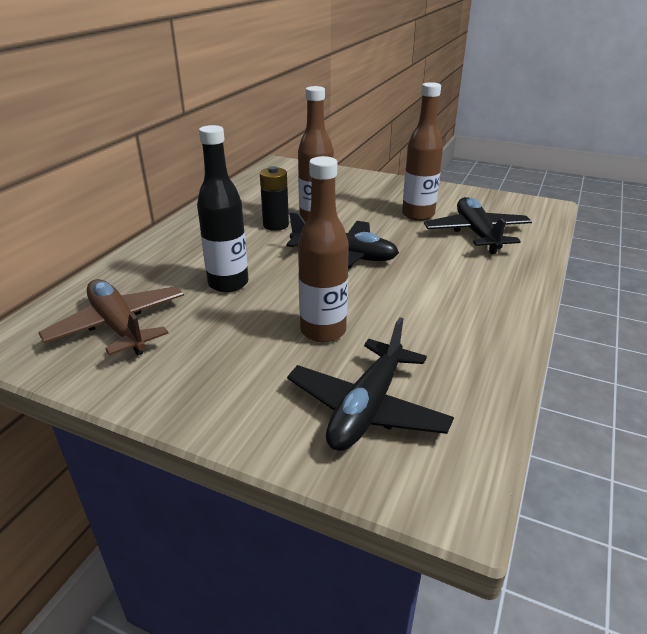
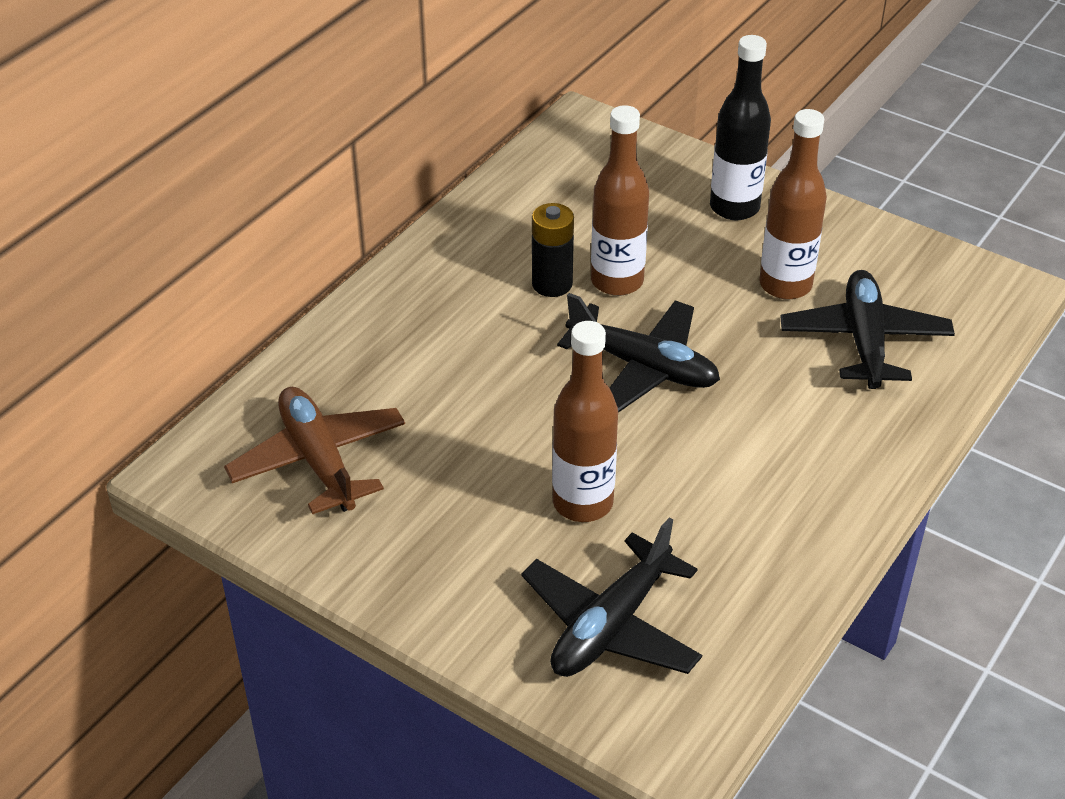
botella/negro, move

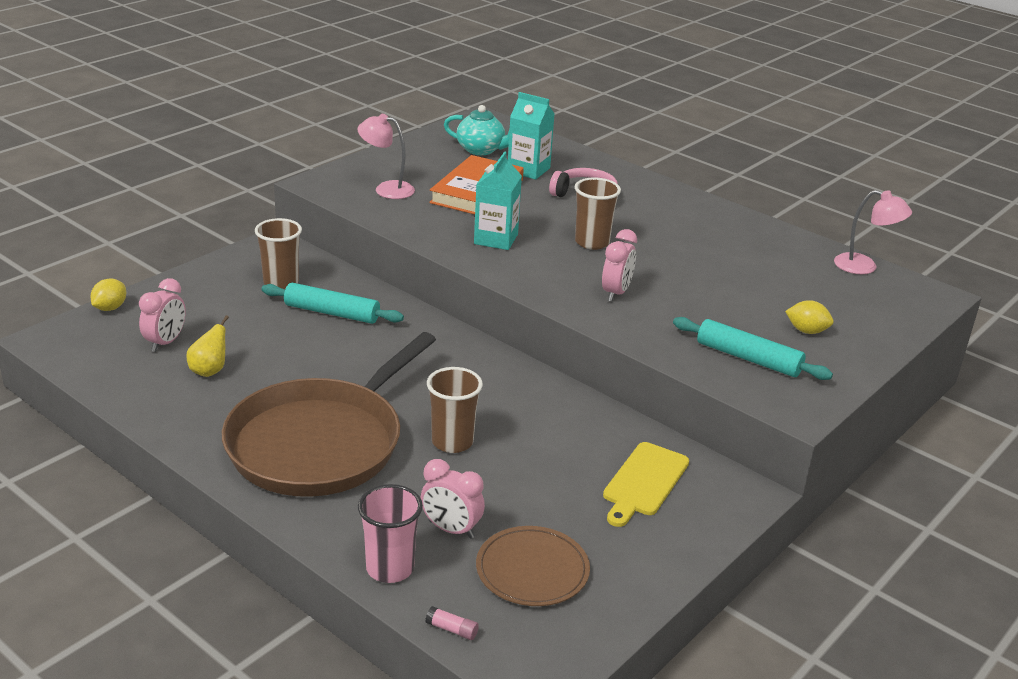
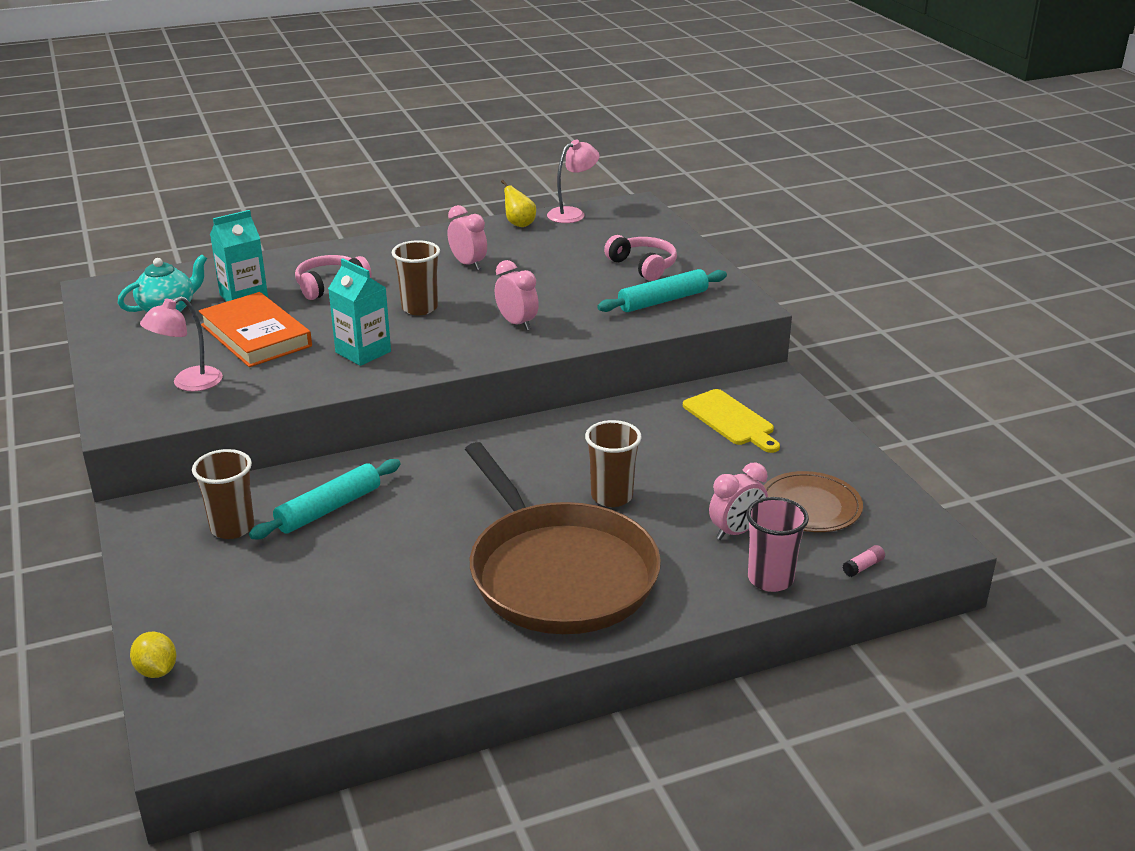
despertador/rosa (1st from left), move
limón/amarillo (2nd from left) => auriculares/rosa (2nd from left)
pera/amarillo, move

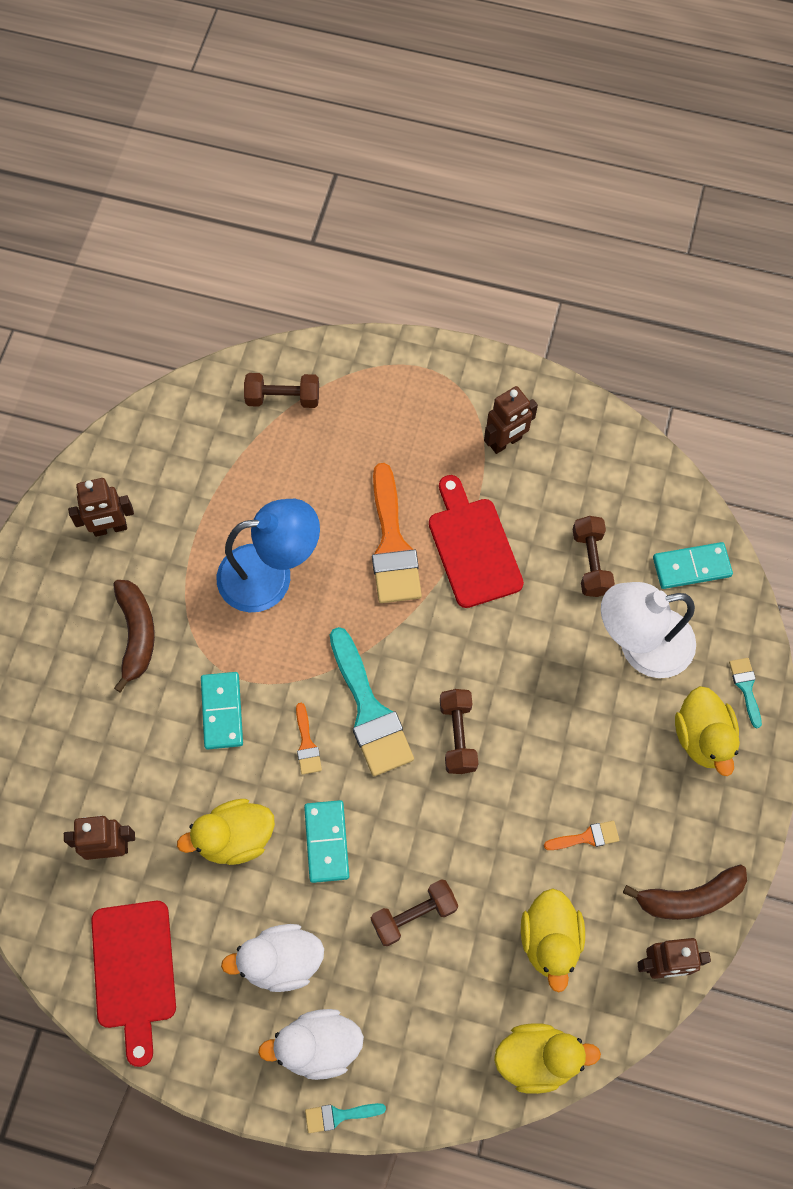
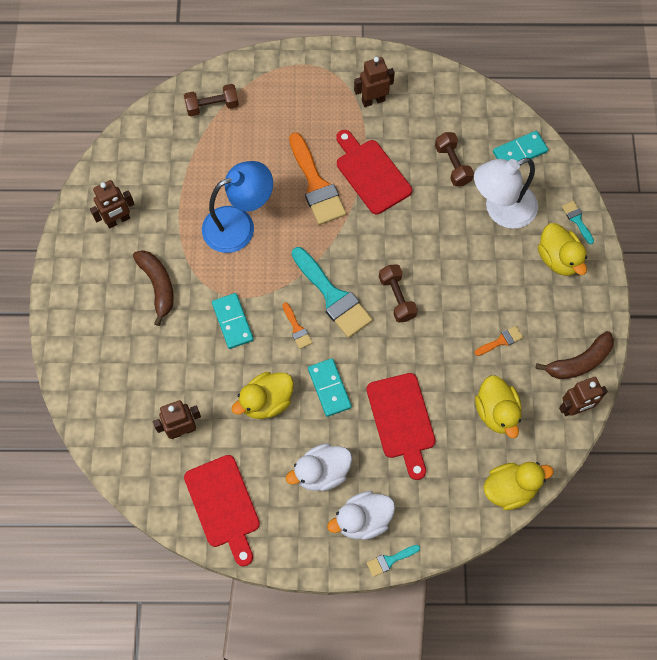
robot/marrón (3rd from left), 150 degrees counterclockwise
mancuerna/marrón (2nd from left) => tabla de cortar/rojo (3rd from left)

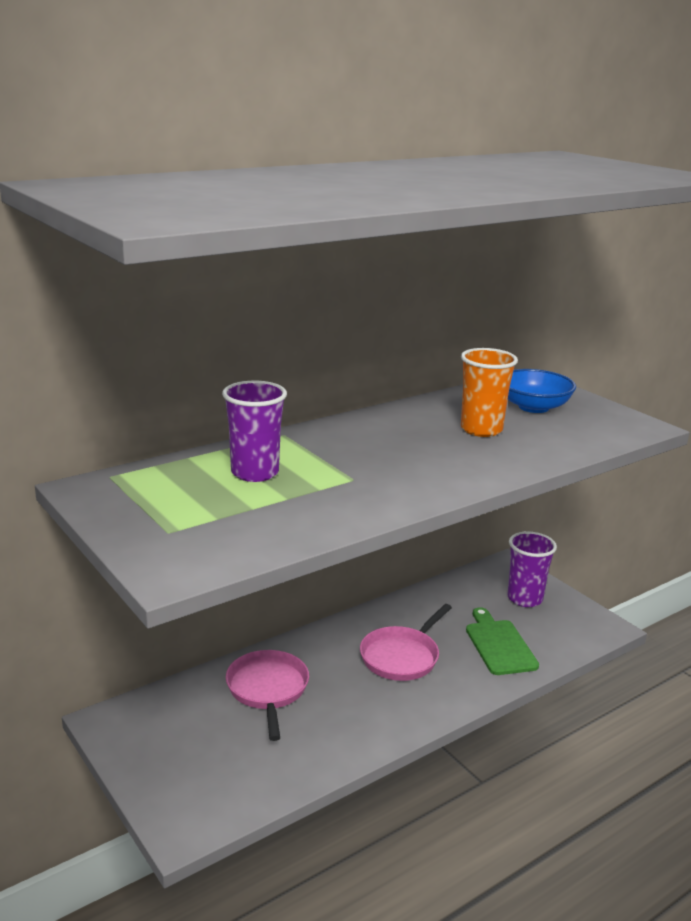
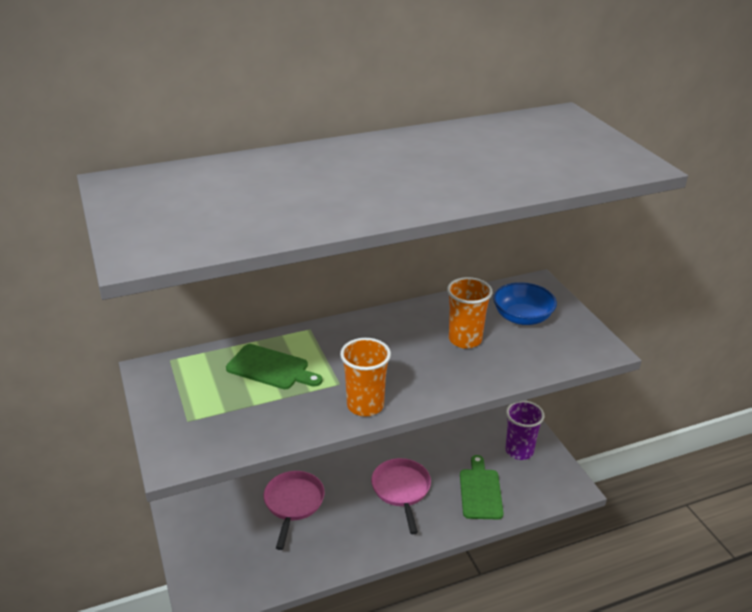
vaso/morado (1st from left) => tabla de cortar/verde (1st from left)
sartén/rosa (2nd from left), 120 degrees clockwise
nothing => vaso/naranja (1st from left)

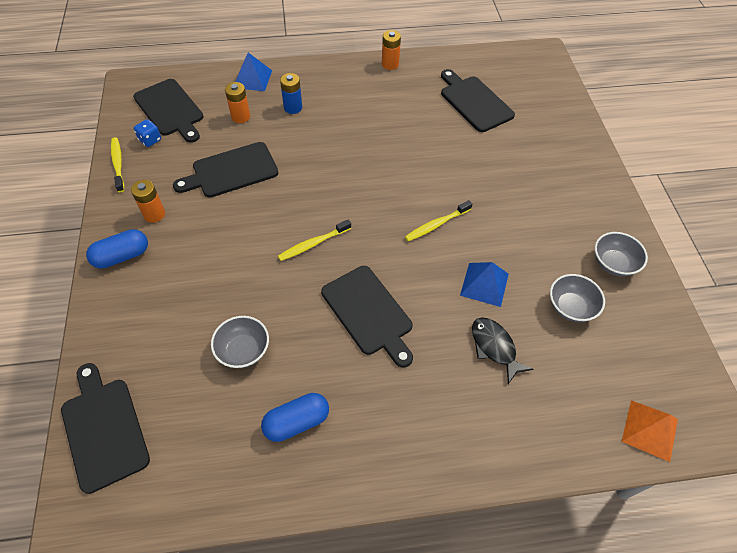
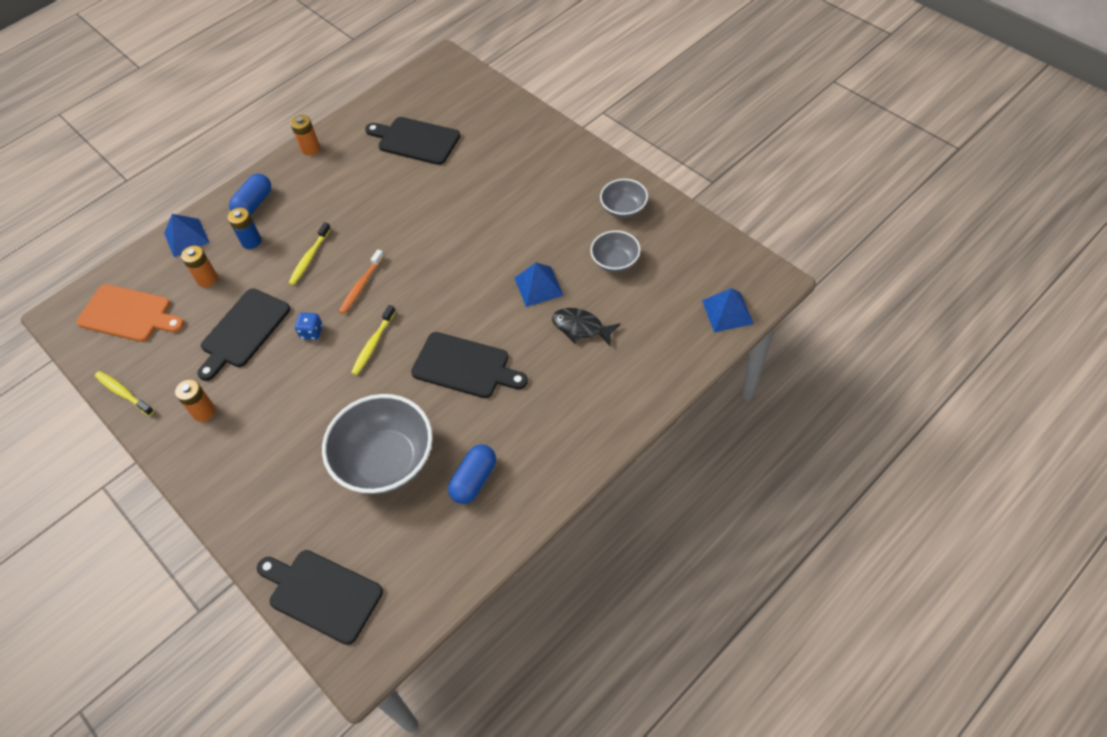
tabla de cortar/negro (2nd from left) => tabla de cortar/naranja
dado/azul, move
cepillo de dientes/amarillo (3rd from left in the first image) => cepillo de dientes/amarillo (2nd from left), move
cápsula/azul (1st from left), move
cuenco/gris (1st from left), x1.93
pirámide/naranja => pirámide/azul (3rd from left)
nothing => cepillo de dientes/naranja

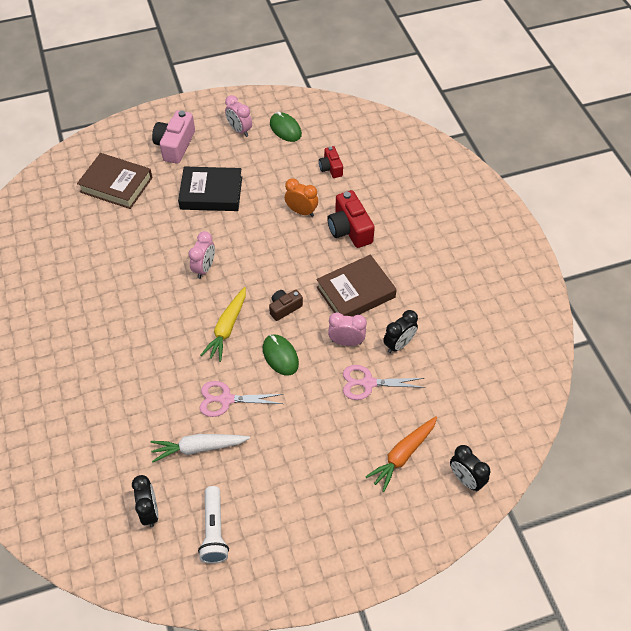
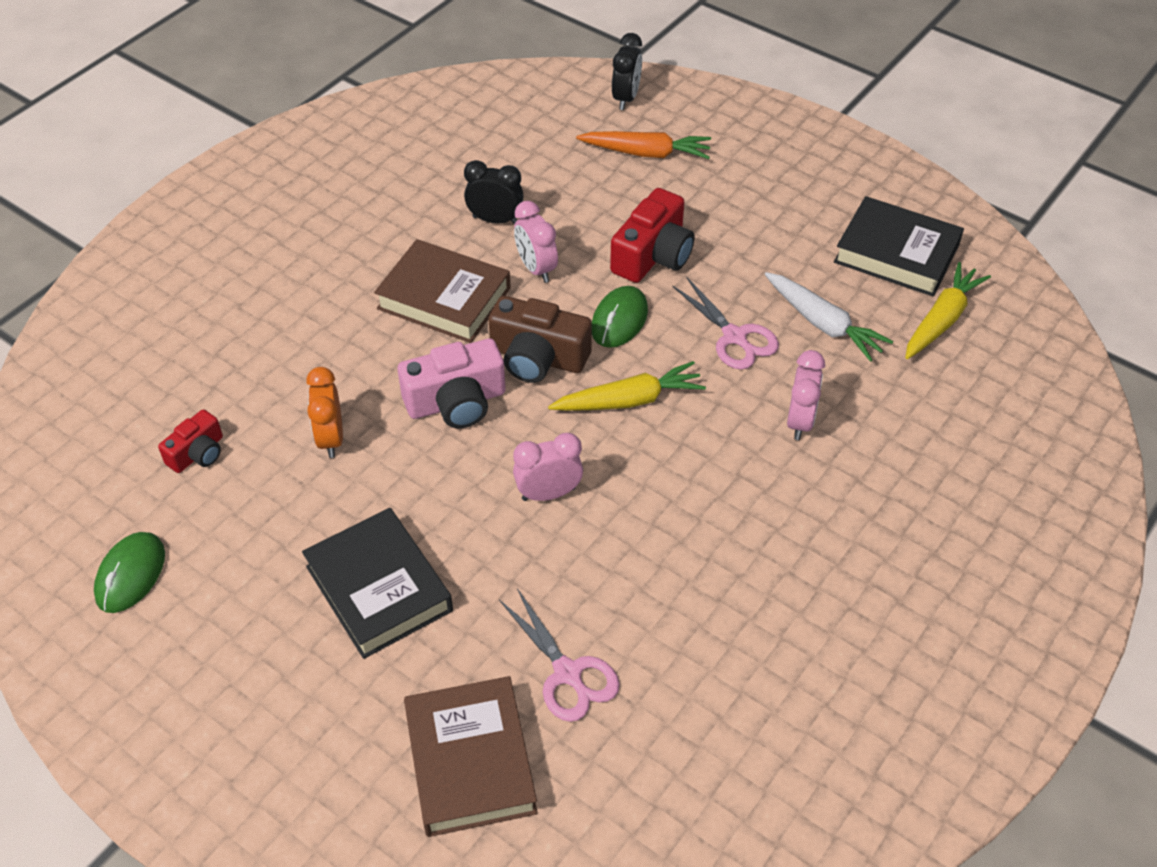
despertador/rosa (2nd from left in the first image) => despertador/rosa (3rd from left), move
cámara/rosa, move
cámara/rojo (2nd from left), move
cámara/marrón, x1.70
tijeras/rosa (2nd from left in the first image) => tijeras/rosa (1st from left), move
despertador/negro (1st from left) => zanahoria/amarillo (2nd from left)
lámpara de mano/blanco => libro/negro (2nd from left)

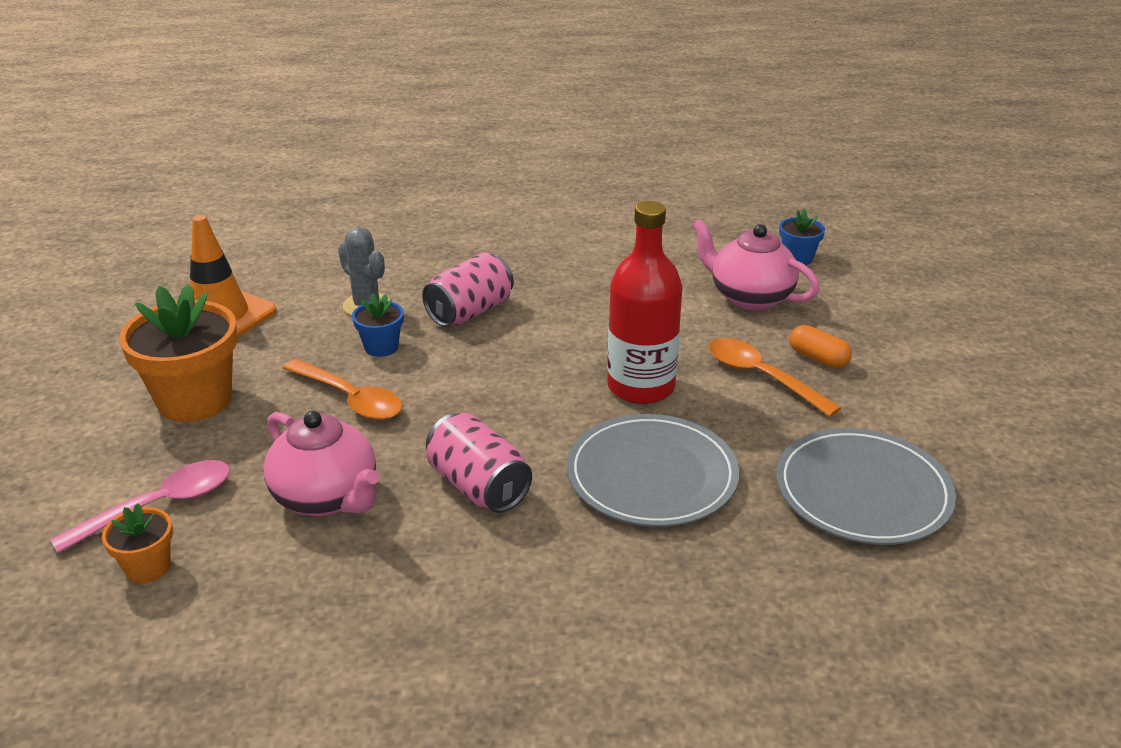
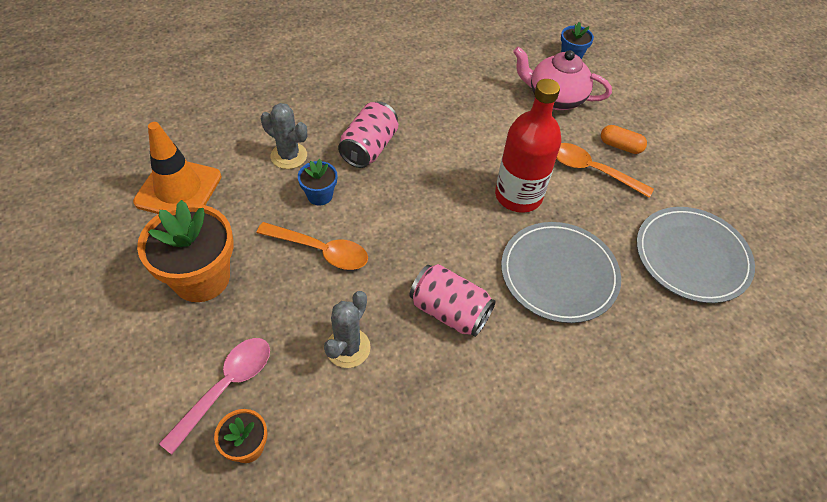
tetera/rosa (1st from left) => cactus/gris (2nd from left)

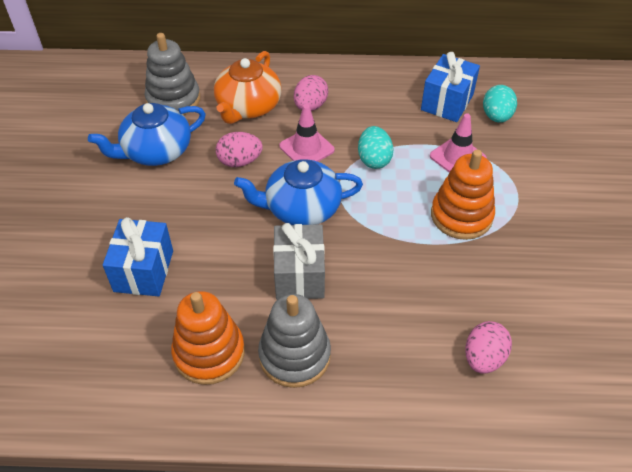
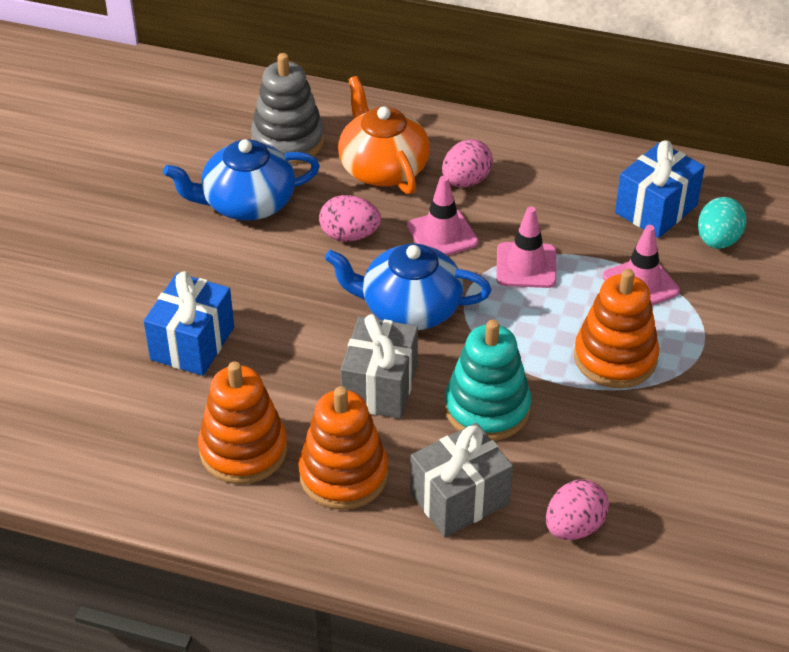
tetera/naranja, 120 degrees clockwise
huevo/turquesa (1st from left) => cono de tráfico/rosa (2nd from left)
juguete apilable/gris (2nd from left) => juguete apilable/naranja (2nd from left)
nothing => juguete apilable/turquesa
nothing => regalo/gris (2nd from left)

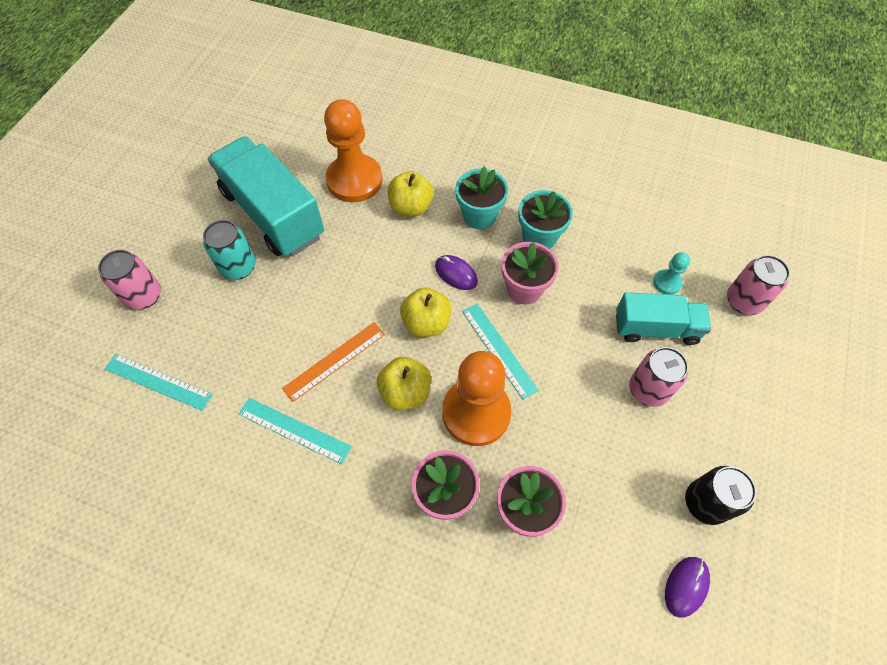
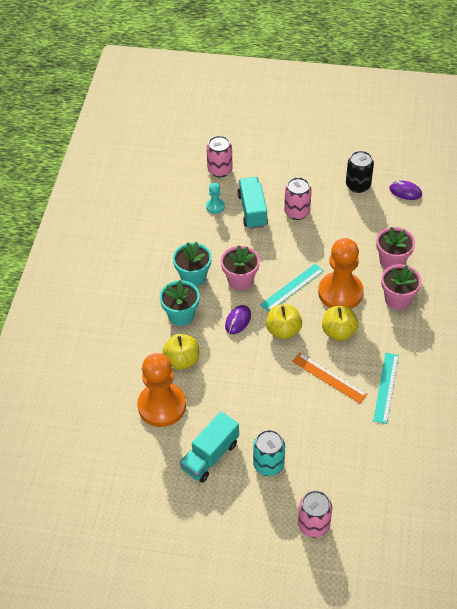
camión/turquesa (1st from left), x0.60
regla/turquesa (1st from left) => nothing

